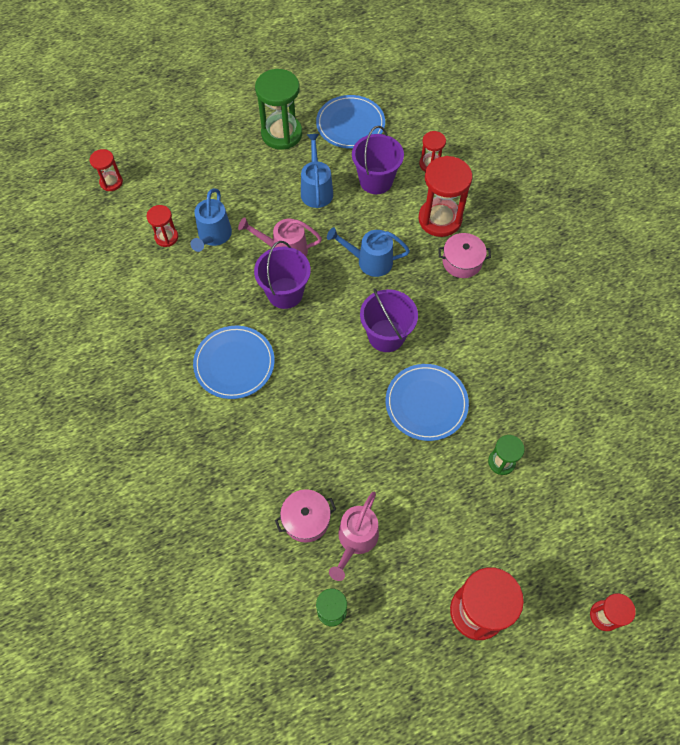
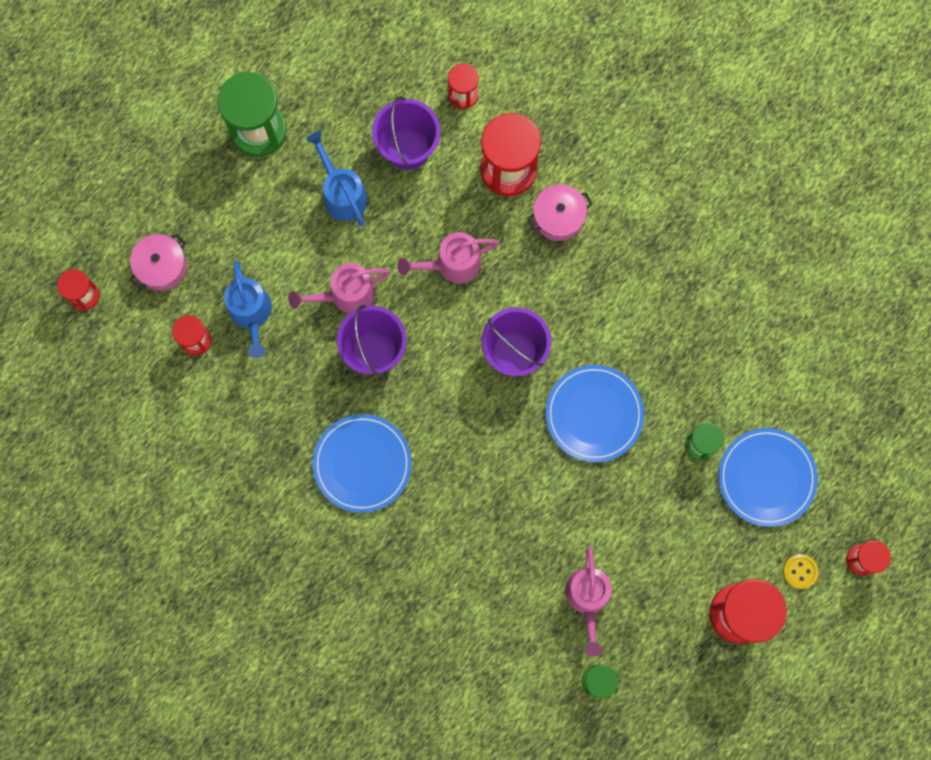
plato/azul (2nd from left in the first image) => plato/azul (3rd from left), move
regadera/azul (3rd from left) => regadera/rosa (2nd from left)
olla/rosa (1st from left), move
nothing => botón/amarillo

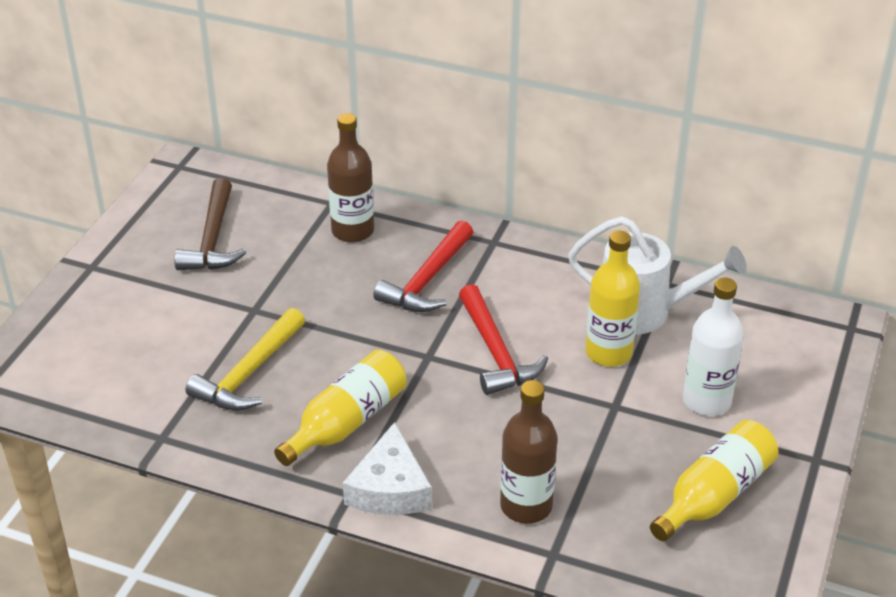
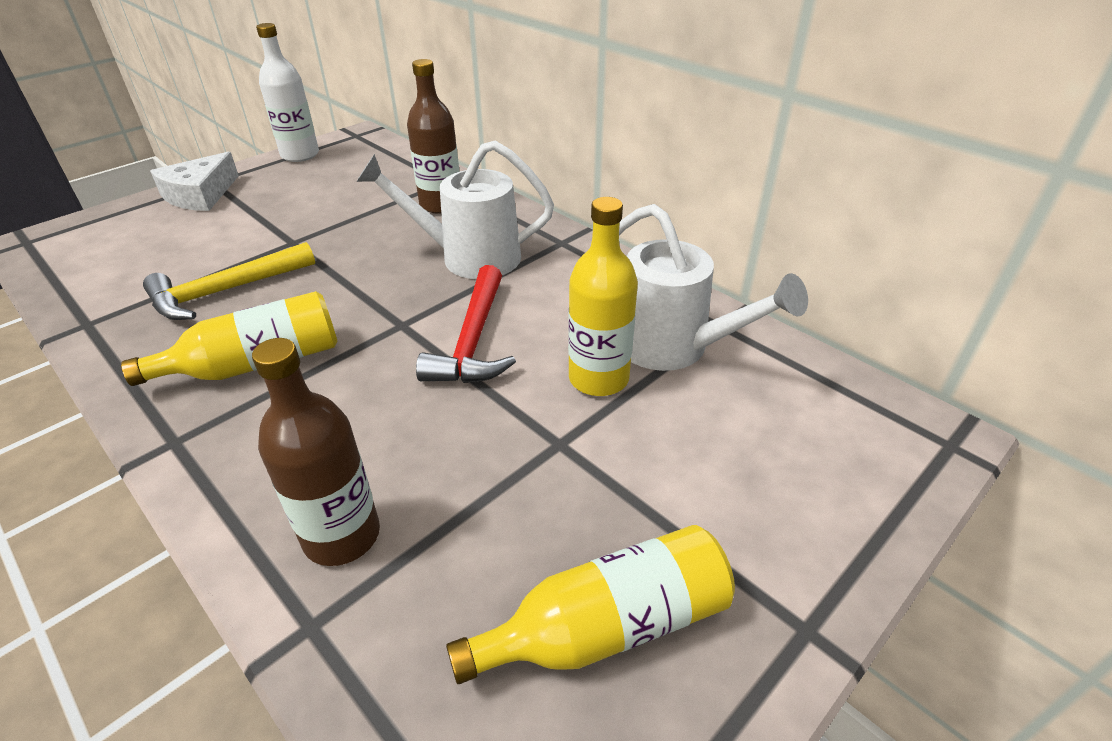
martillo/marrón => nothing
martillo/rojo (1st from left) => regadera/blanco (1st from left)
botella/blanco, move
queso/blanco, move

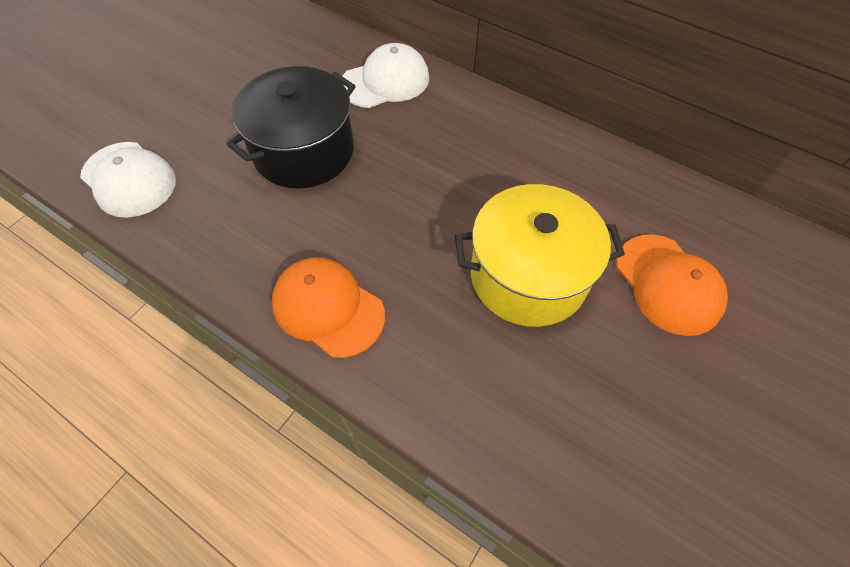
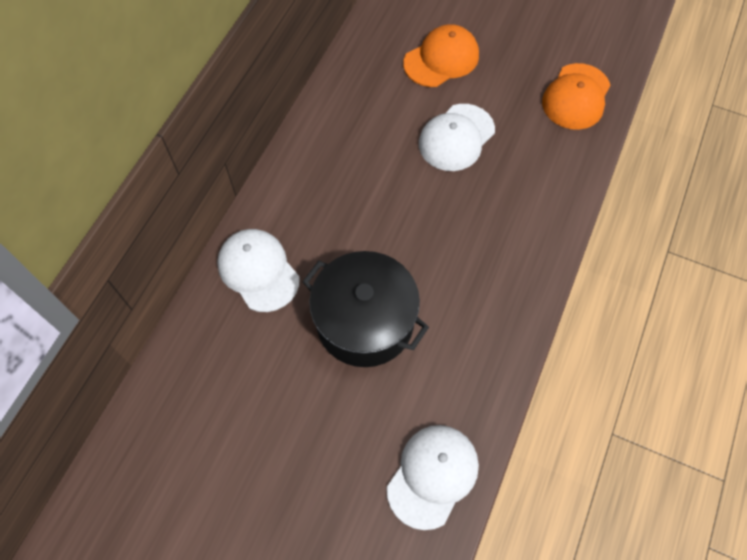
olla/amarillo => gorra/blanco (3rd from left)
gorra/naranja (1st from left in the first image) => gorra/naranja (2nd from left), move

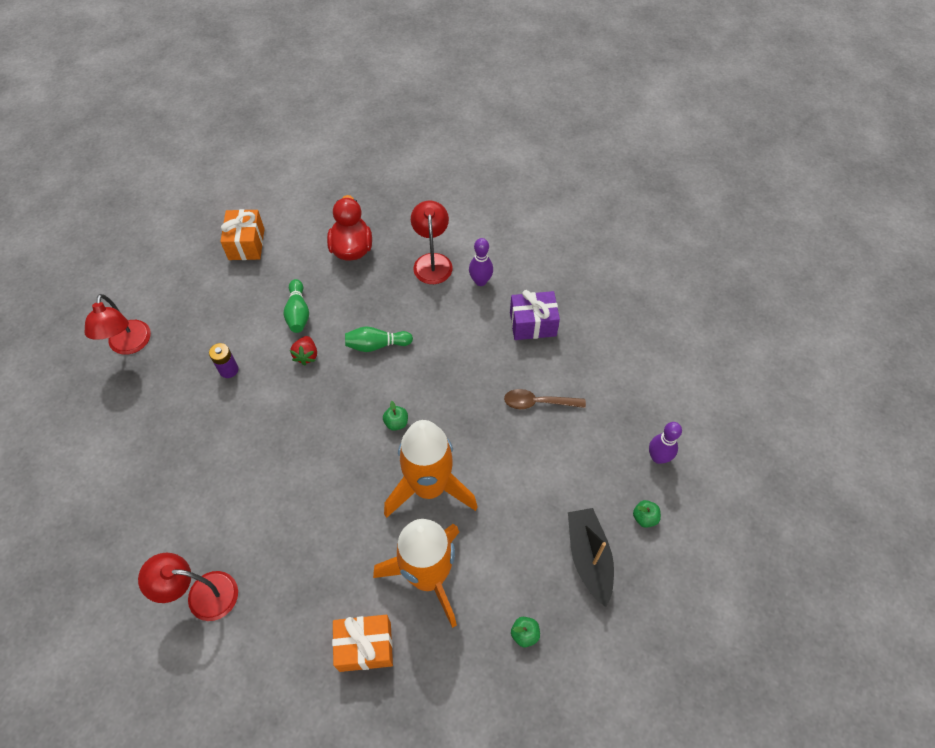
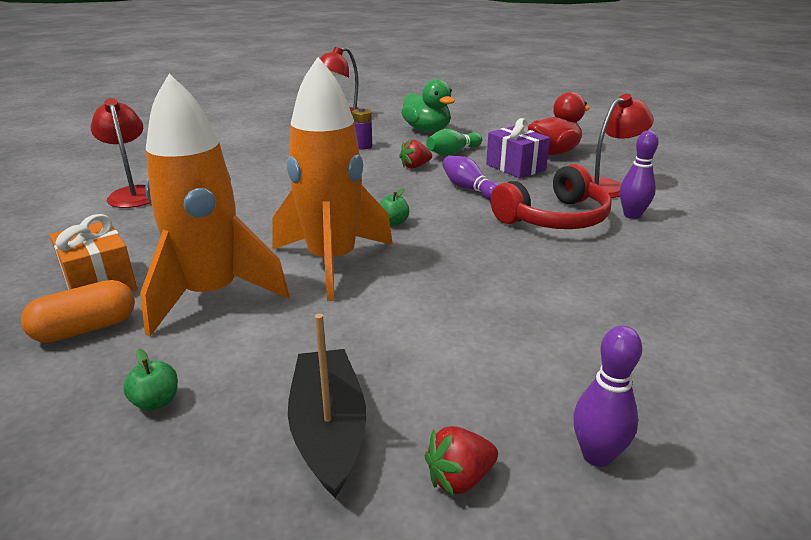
regalo/naranja (1st from left) => nothing
regalo/morado, move
bolo/verde (2nd from left) => bolo/morado (1st from left)
cuchara/marrón => nothing
manzana/verde (3rd from left) => fresa/rojo (2nd from left)
barco/negro, 60 degrees counterclockwise
nothing => pato/verde
nothing => auriculares/rojo
nothing => cápsula/naranja

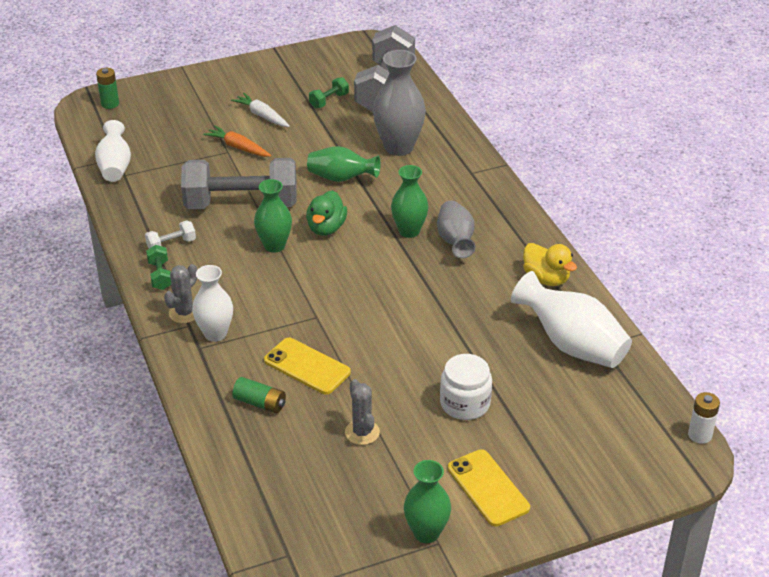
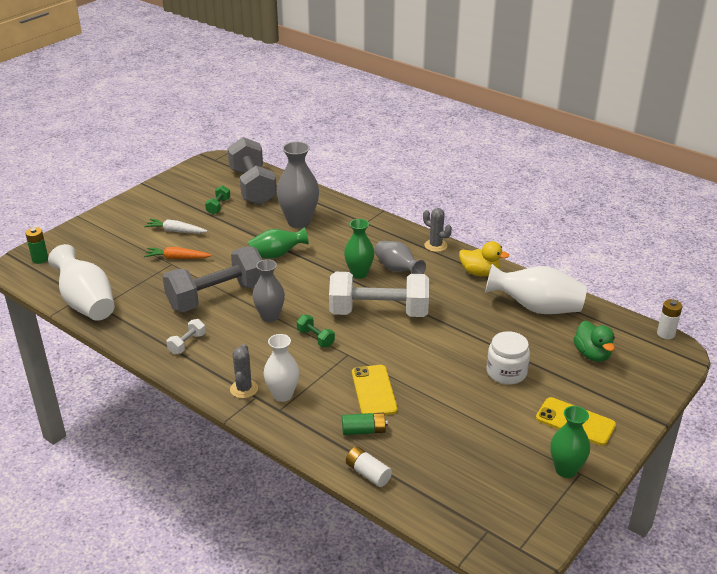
florero/blanco (1st from left), x1.52
florero/verde (1st from left) => florero/gris (1st from left)
pato/verde, move
mancuerna/verde (1st from left in the first image) => mancuerna/verde (2nd from left), move
móvil/amarillo (1st from left), 75 degrees clockwise
cactus/gris (2nd from left), move
nothing => mancuerna/blanco (2nd from left)
nothing => pila/blanco (1st from left)

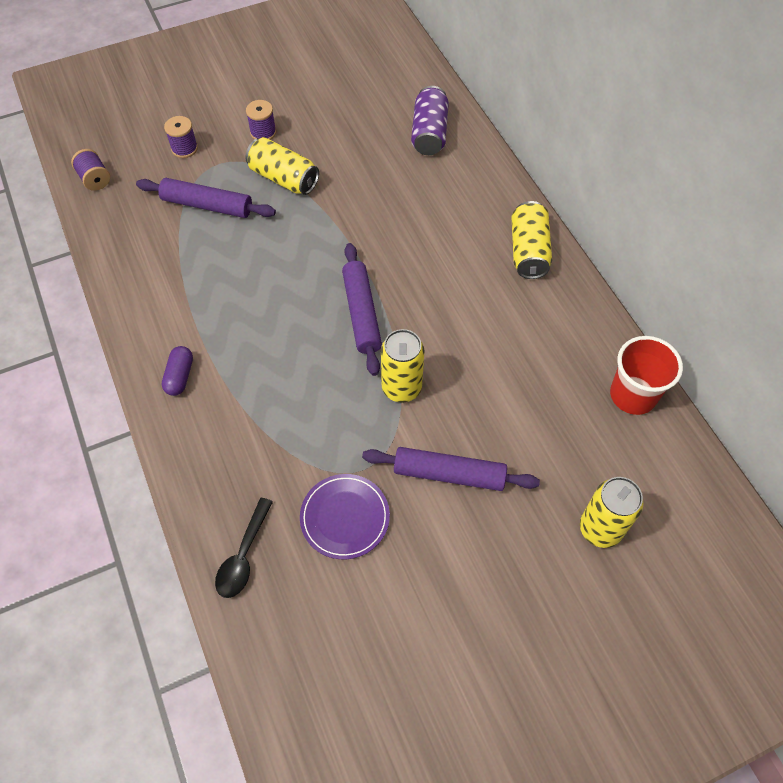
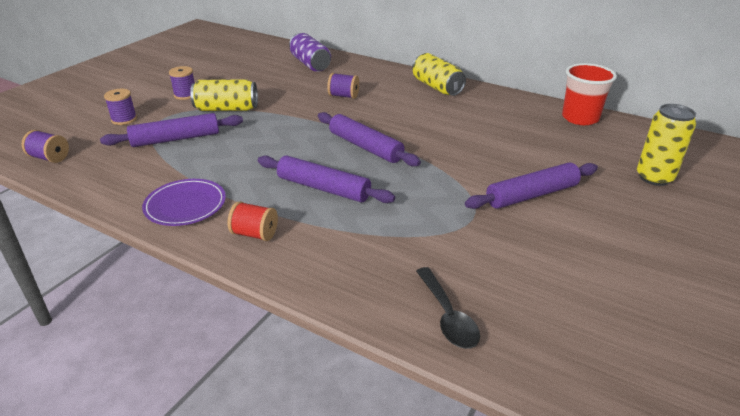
lata/amarillo (2nd from left) => nothing
cápsula/morado => carrete/rojo
plato/morado, move
nothing => carrete/morado (4th from left)
nothing => rodillo/morado (2nd from left)

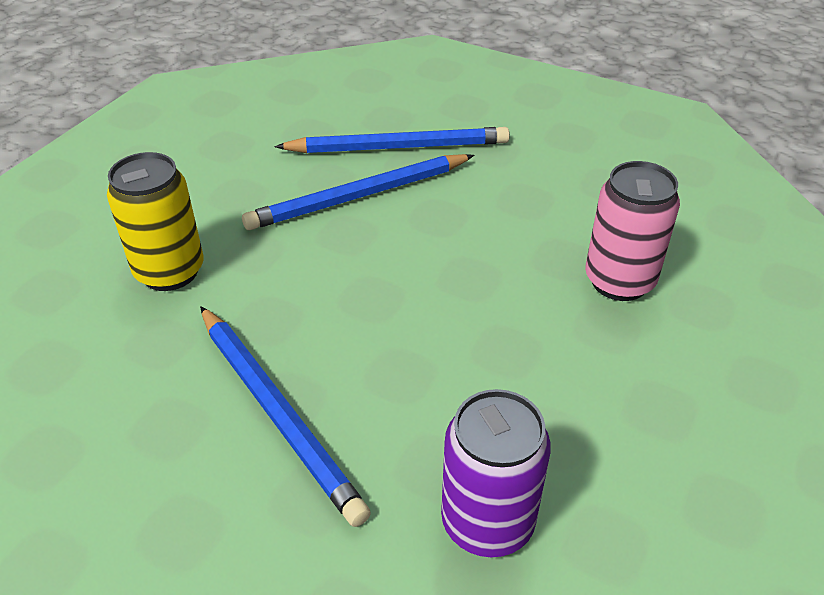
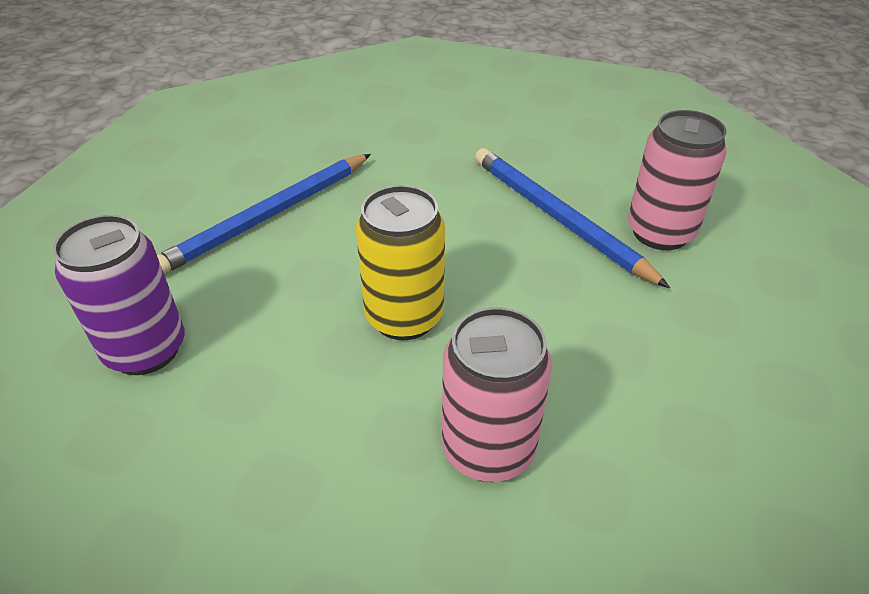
lápiz/azul (3rd from left) => lata/rosa (2nd from left)
lata/amarillo, move

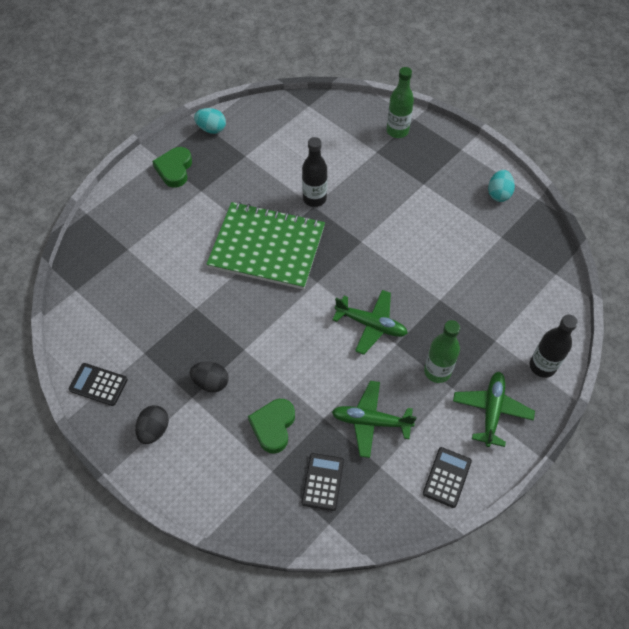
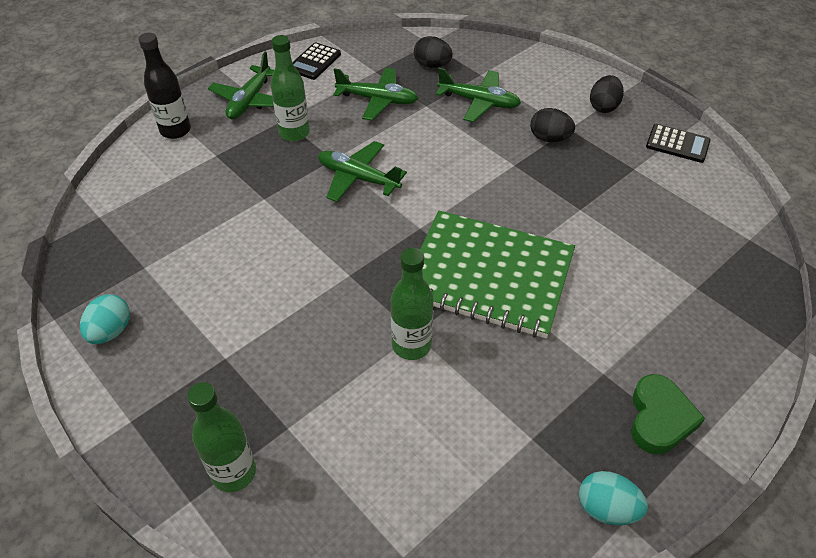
botella/negro (1st from left) => botella/verde (3rd from left)
corazón/verde (2nd from left) => avión/verde (4th from left)
calculadora/negro (2nd from left) => huevo/negro (1st from left)

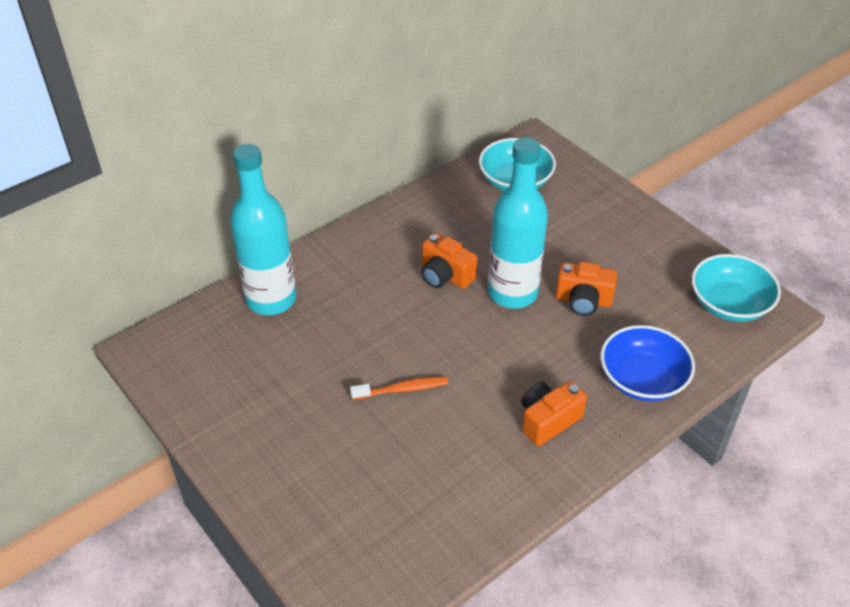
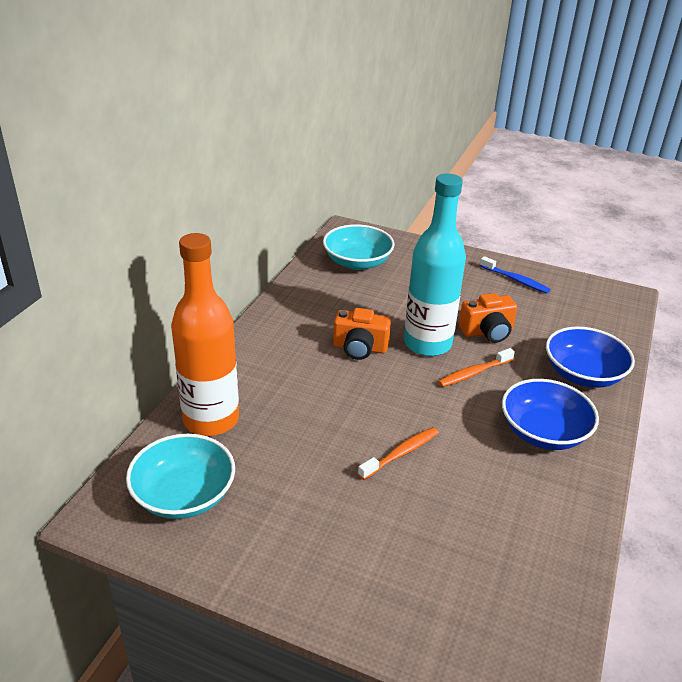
botella/turquesa (1st from left) => botella/naranja
cuenco/turquesa (2nd from left in the first image) => cuenco/turquesa (1st from left), move
cámara/naranja (2nd from left) => cuenco/azul (1st from left)
nothing => cepillo de dientes/azul
nothing => cepillo de dientes/naranja (2nd from left)

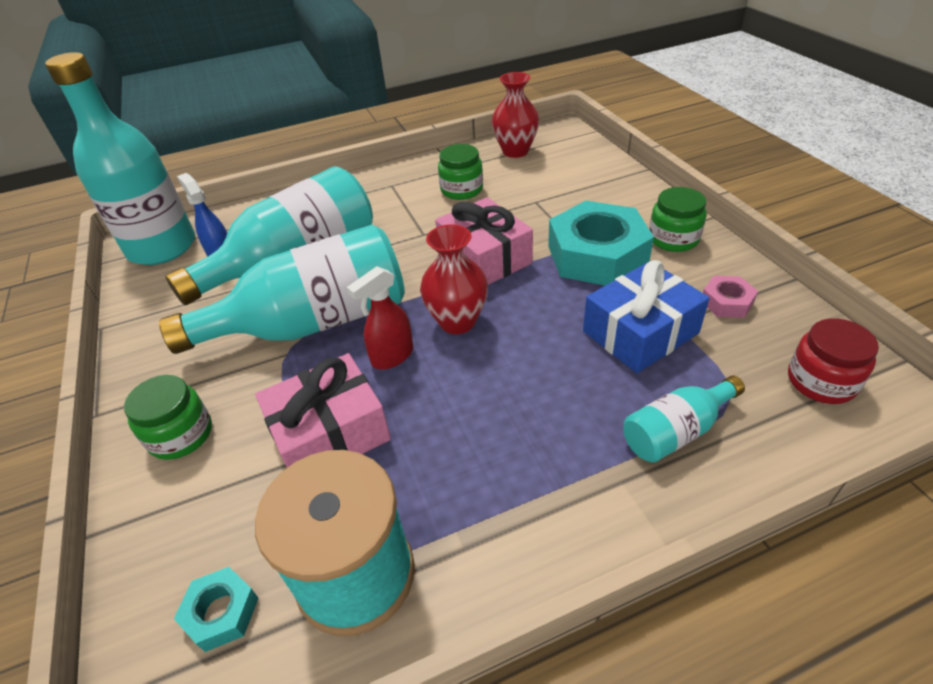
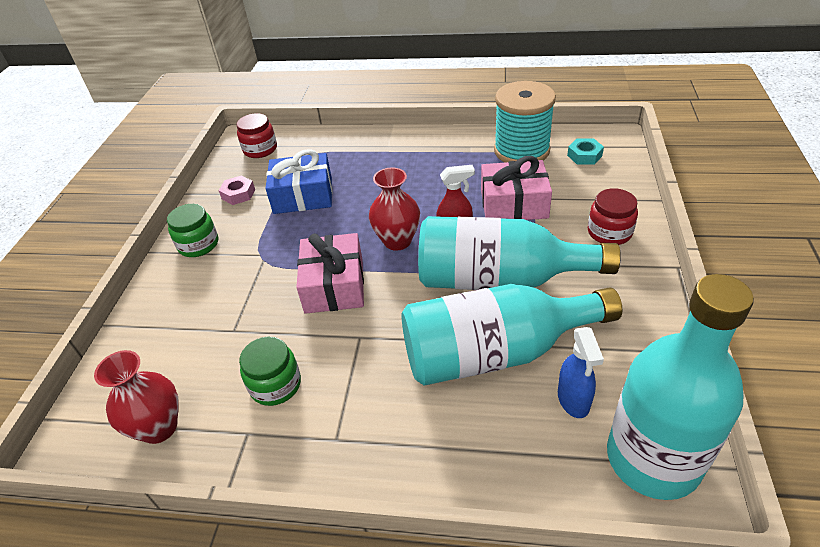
tuerca/turquesa (2nd from left) => nothing
tarro/verde (1st from left) => tarro/rojo (2nd from left)
botella/turquesa (4th from left) => nothing

